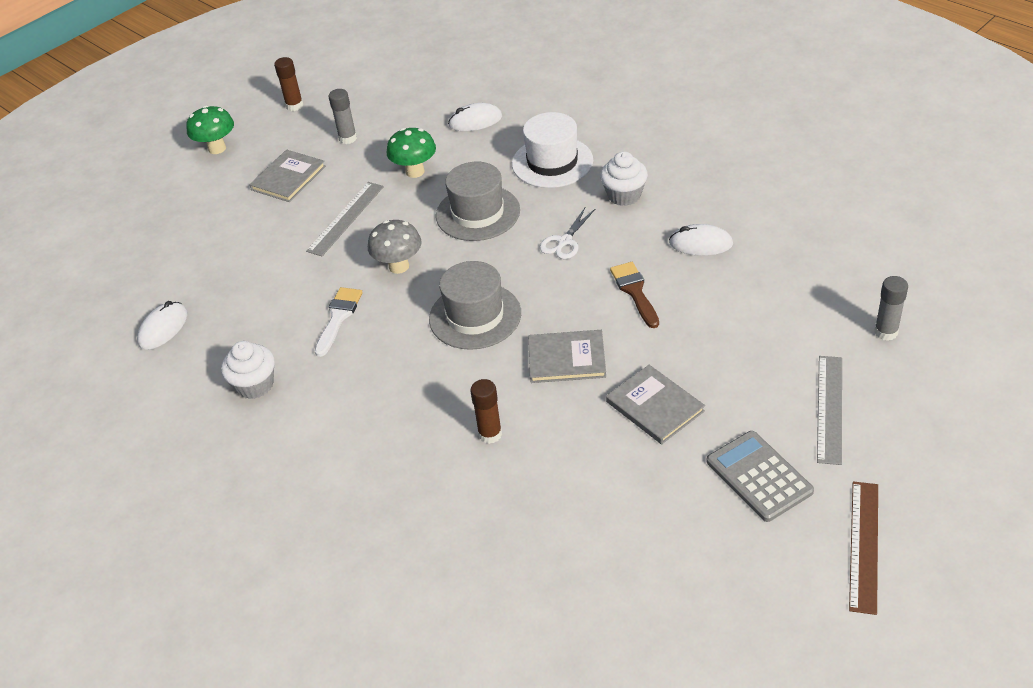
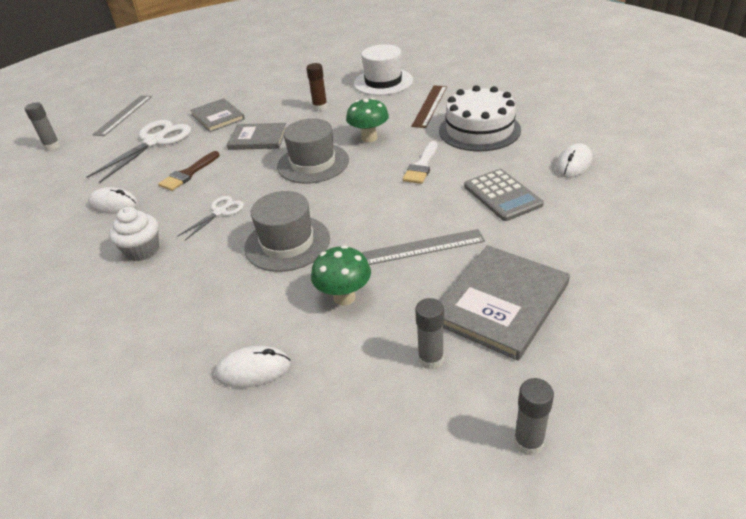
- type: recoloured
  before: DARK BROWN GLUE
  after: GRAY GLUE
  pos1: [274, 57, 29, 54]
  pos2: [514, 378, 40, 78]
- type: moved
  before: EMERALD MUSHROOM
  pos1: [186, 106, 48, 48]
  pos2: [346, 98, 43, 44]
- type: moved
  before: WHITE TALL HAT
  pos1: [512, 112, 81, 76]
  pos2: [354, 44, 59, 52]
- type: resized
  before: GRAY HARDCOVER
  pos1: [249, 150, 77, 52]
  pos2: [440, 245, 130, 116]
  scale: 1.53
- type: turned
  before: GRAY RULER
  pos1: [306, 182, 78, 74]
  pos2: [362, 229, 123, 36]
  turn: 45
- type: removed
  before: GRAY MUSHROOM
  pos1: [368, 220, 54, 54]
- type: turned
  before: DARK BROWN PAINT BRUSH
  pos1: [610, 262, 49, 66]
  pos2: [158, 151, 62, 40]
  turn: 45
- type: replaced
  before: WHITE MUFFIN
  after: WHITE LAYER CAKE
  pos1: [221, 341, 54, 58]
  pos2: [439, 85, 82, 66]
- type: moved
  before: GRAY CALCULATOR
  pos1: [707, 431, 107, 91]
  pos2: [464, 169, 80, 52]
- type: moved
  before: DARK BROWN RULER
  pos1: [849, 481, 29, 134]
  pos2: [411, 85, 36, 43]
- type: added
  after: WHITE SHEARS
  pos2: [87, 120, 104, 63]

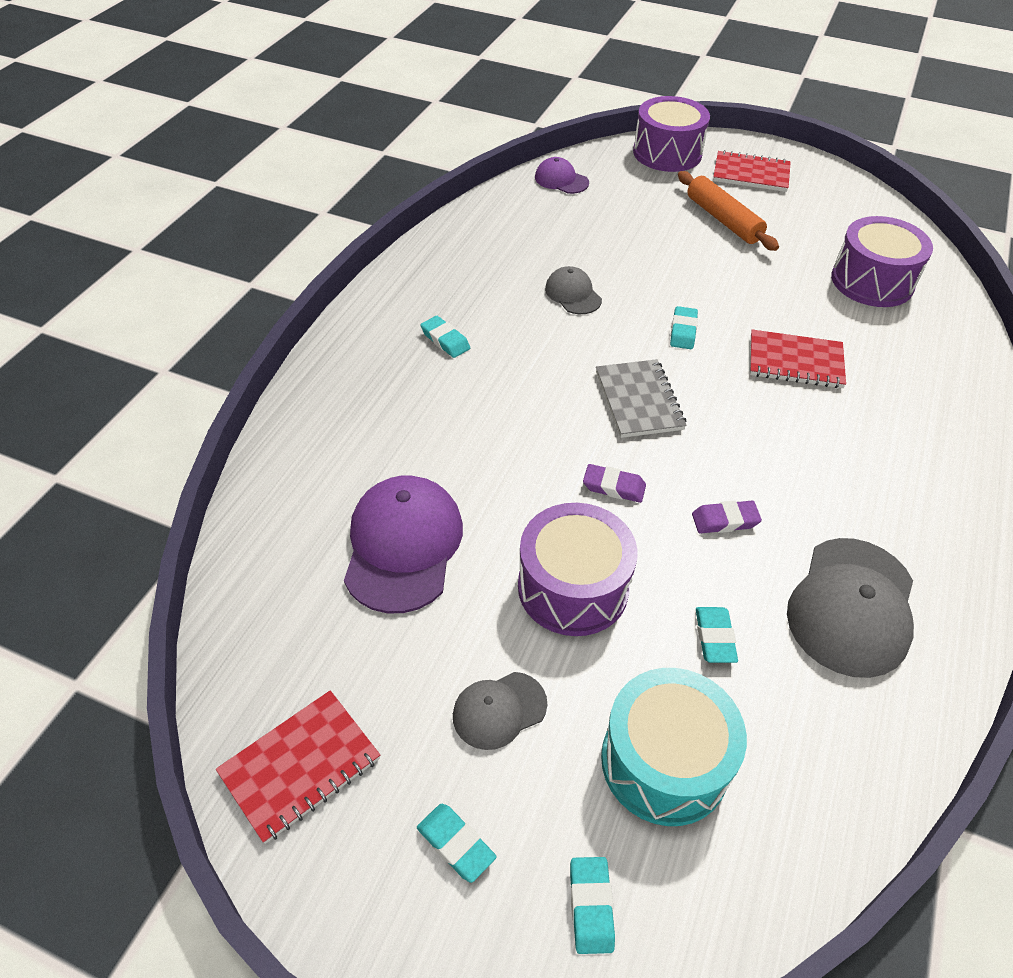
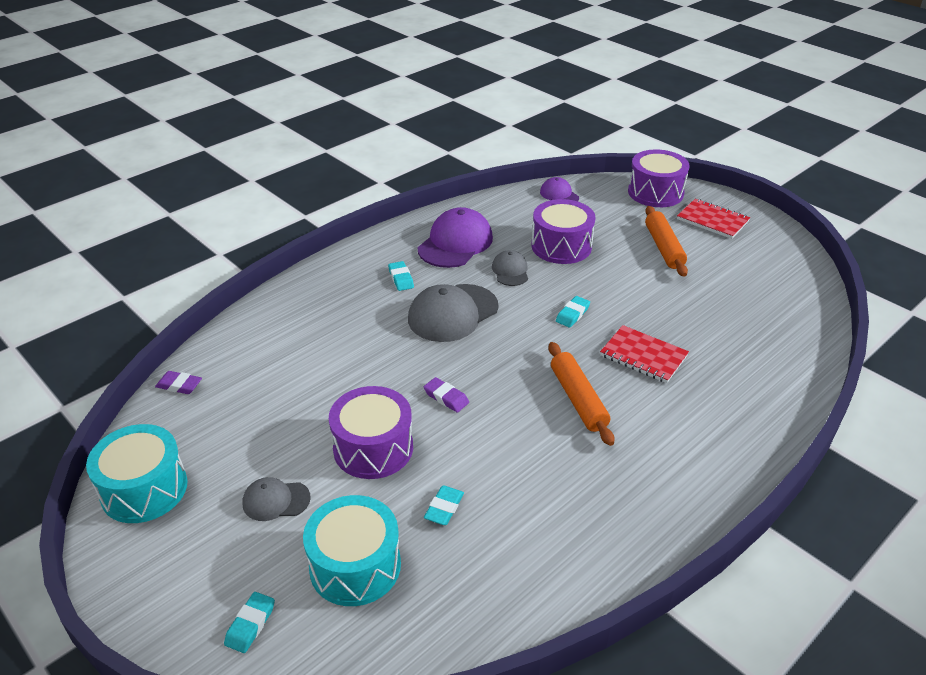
- type: moved
  before: PURPLE SNARE DRUM
  pos1: [831, 216, 102, 91]
  pos2: [531, 199, 64, 65]
- type: removed
  before: GRAY EXERCISE BOOK
  pos1: [596, 359, 91, 79]
- type: moved
  before: PURPLE PEAKED CAP
  pos1: [344, 476, 119, 137]
  pos2: [418, 207, 75, 61]
- type: moved
  before: PURPLE PENCIL ERASER
  pos1: [692, 501, 70, 33]
  pos2: [155, 371, 47, 23]
- type: moved
  before: GRAY PEAKED CAP
  pos1: [787, 538, 127, 140]
  pos2: [408, 284, 90, 58]
- type: replaced
  before: SCARLET EXERCISE BOOK
  after: TEAL SNARE DRUM
  pos1: [216, 690, 164, 154]
  pos2: [86, 424, 102, 99]
- type: removed
  before: TEAL PENCIL ERASER
  pos1: [417, 804, 79, 79]
- type: added
  after: ORANGE-COLOURED DOUGH ROLLER
  pos2: [548, 342, 66, 104]

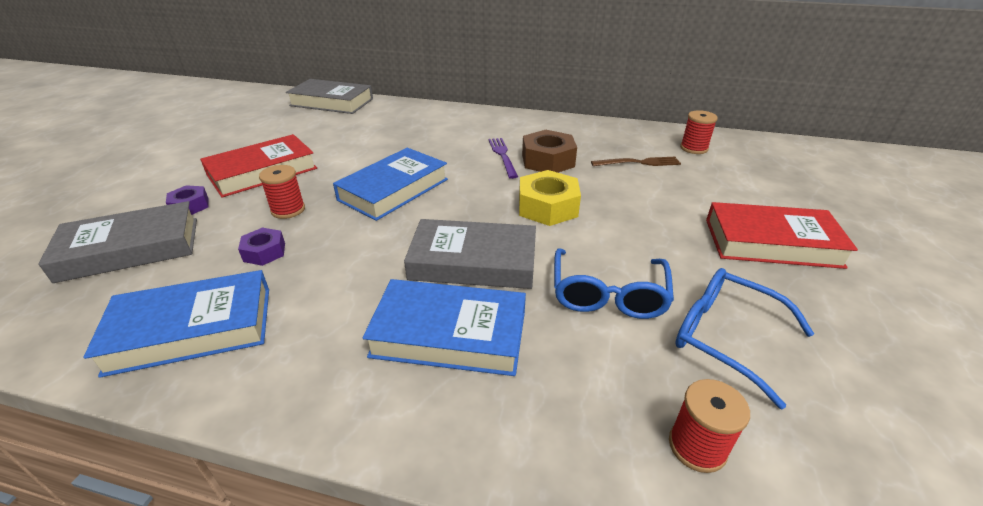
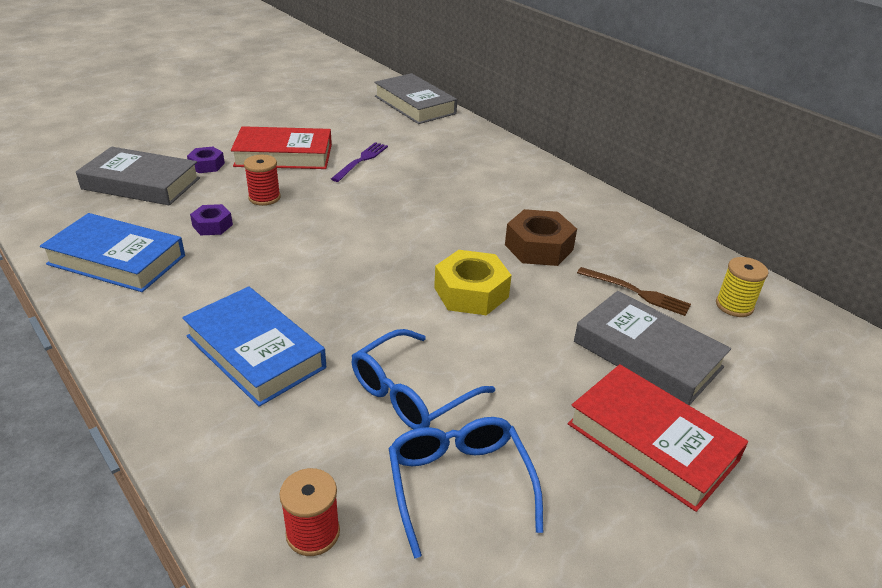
- type: recoloured
  before: SCARLET BOBBIN
  after: BRIGHT YELLOW BOBBIN
  pos1: [680, 110, 38, 44]
  pos2: [716, 257, 52, 60]
- type: moved
  before: PURPLE FORK
  pos1: [488, 138, 30, 41]
  pos2: [331, 142, 57, 40]
- type: removed
  before: BLUE HARDCOVER
  pos1: [333, 148, 115, 73]
- type: moved
  before: GRAY HARDCOVER
  pos1: [404, 219, 132, 70]
  pos2: [574, 291, 157, 114]

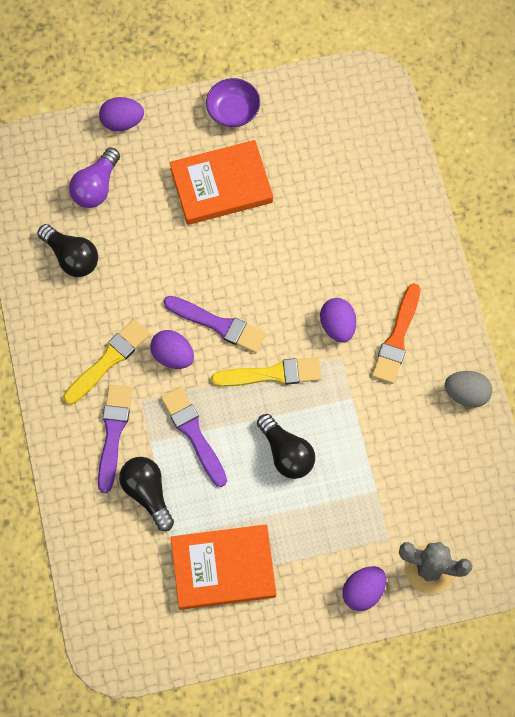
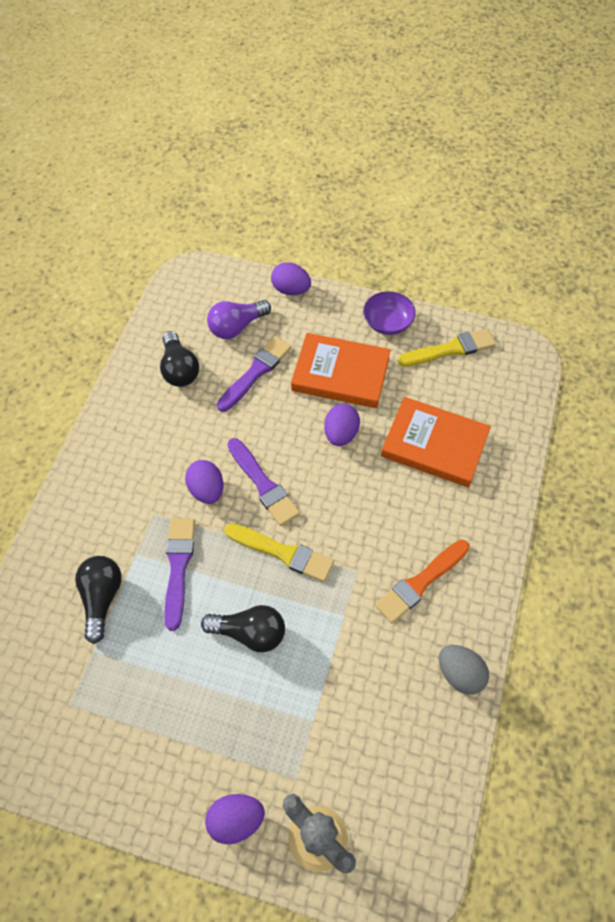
- type: moved
  before: PURPLE EGG SHAPE
  pos1: [320, 298, 36, 45]
  pos2: [324, 404, 36, 42]
- type: moved
  before: BRIGHT YELLOW PAINT BRUSH
  pos1: [63, 319, 87, 86]
  pos2: [398, 329, 98, 38]
- type: moved
  before: PURPLE PAINT BRUSH
  pos1: [98, 384, 34, 109]
  pos2: [217, 336, 74, 76]
- type: turned
  before: EBONY LIGHTBULB
  pos1: [257, 414, 58, 65]
  pos2: [201, 605, 84, 47]
  turn: -75
- type: moved
  before: ORANGE-COLOURED HARDCOVER
  pos1: [171, 524, 105, 86]
  pos2: [381, 397, 110, 90]

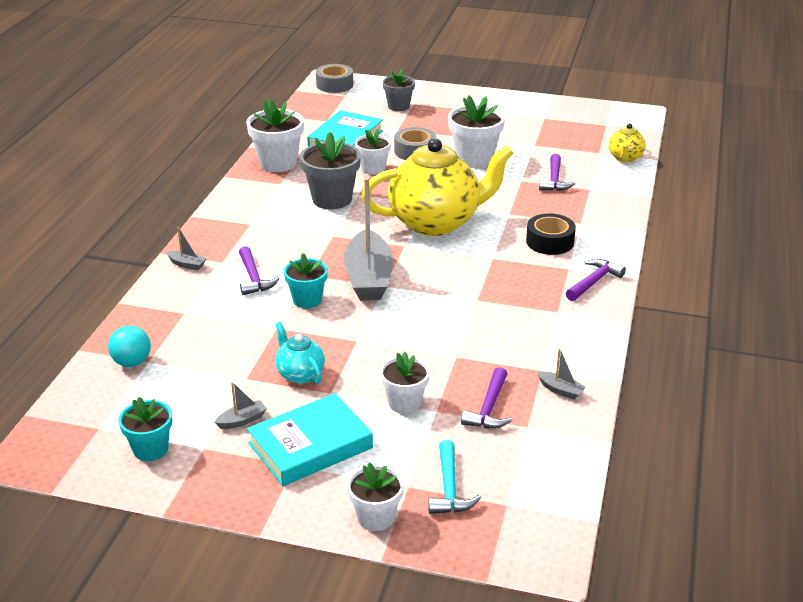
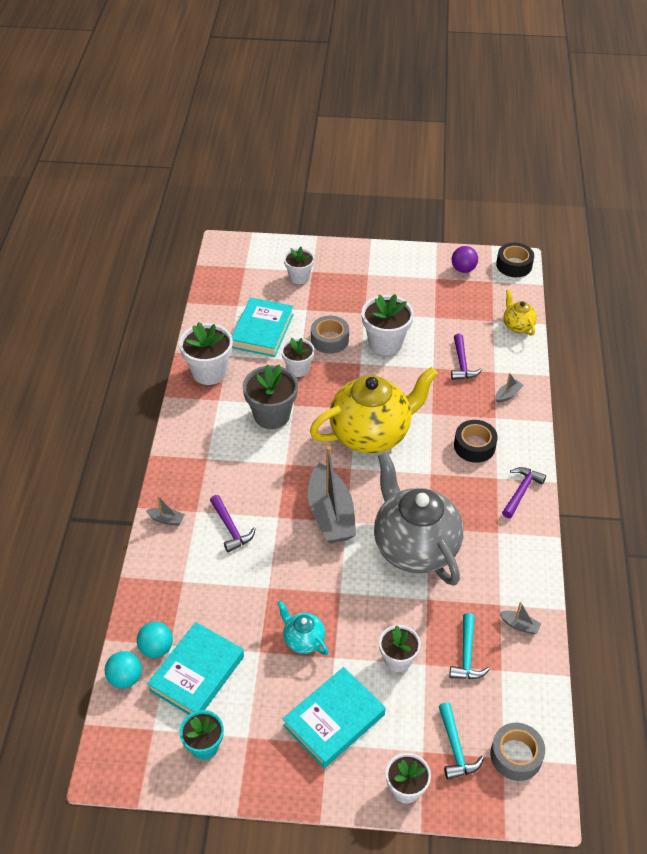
- type: moved
  before: GRAY TAPE
  pos1: [316, 64, 37, 29]
  pos2: [490, 723, 55, 58]
- type: recoloured
  before: GRAY POTTED PLANT
  after: WHITE POTTED PLANT
  pos1: [382, 69, 33, 42]
  pos2: [284, 246, 31, 38]
- type: turned
  before: BRIGHT YELLOW TEA POT
  pos1: [609, 123, 37, 39]
  pos2: [504, 289, 33, 47]
  turn: 150
- type: removed
  before: TEAL POTTED PLANT
  pos1: [284, 253, 44, 55]
- type: recoloured
  before: PURPLE HAMMER
  after: TEAL HAMMER
  pos1: [461, 367, 51, 62]
  pos2: [449, 613, 41, 66]
- type: moved
  before: GRAY SAILBOAT
  pos1: [214, 382, 53, 47]
  pos2: [495, 373, 29, 30]
- type: added
  after: EBONY TAPE
  pos2: [496, 243, 38, 34]
- type: added
  after: PURPLE PLAY BALL
  pos2: [452, 246, 26, 27]
- type: added
  after: GRAY TEA POT
  pos2: [374, 452, 90, 134]
- type: added
  after: TEAL HARDCOVER
  pos2: [147, 622, 97, 93]
- type: added
  after: TEAL PLAY BALL
  pos2: [105, 651, 37, 37]

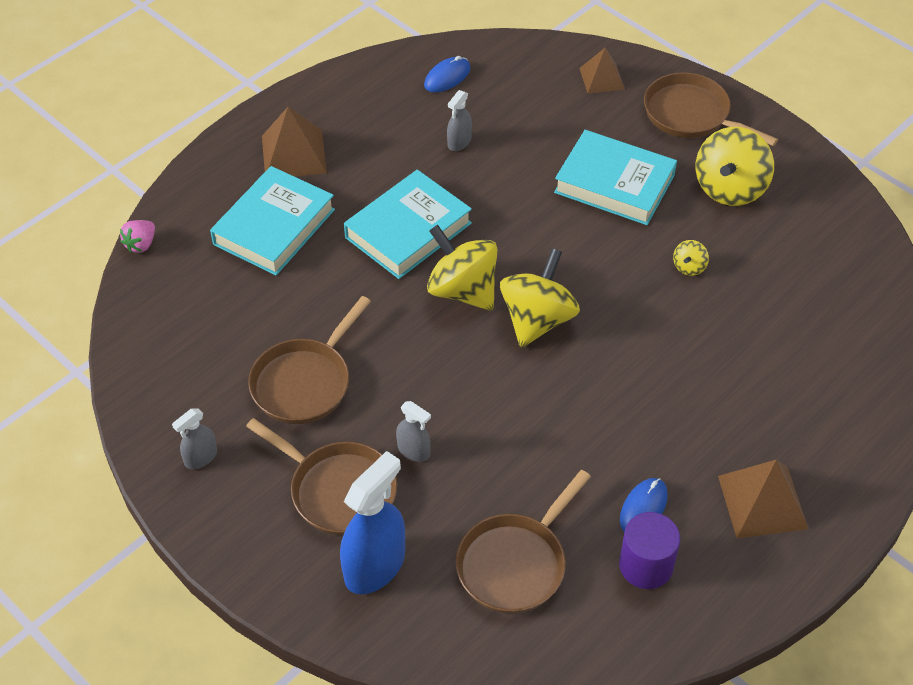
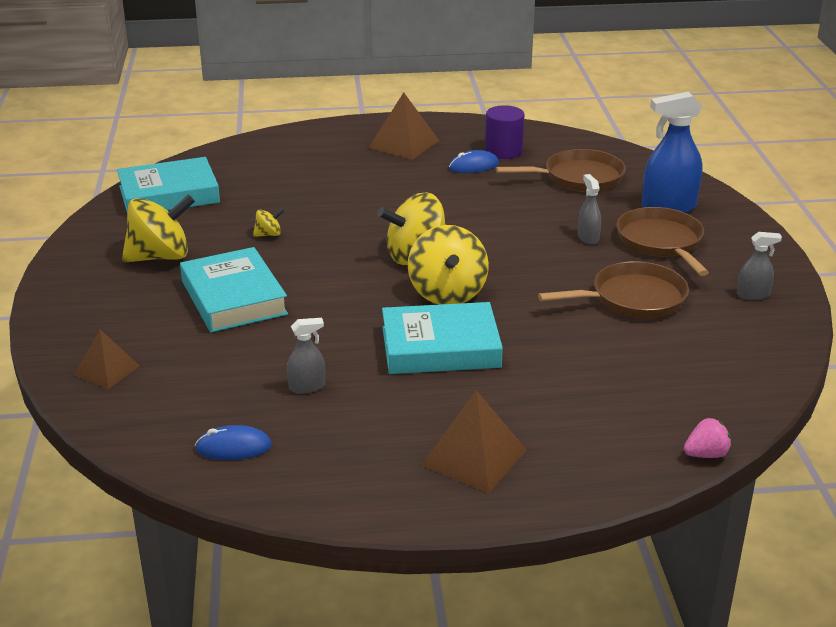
- type: removed
  before: DARK BROWN SKILLET
  pos1: [644, 72, 134, 74]
- type: moved
  before: TEAL HARDCOVER
  pos1: [210, 166, 125, 109]
  pos2: [117, 157, 103, 55]

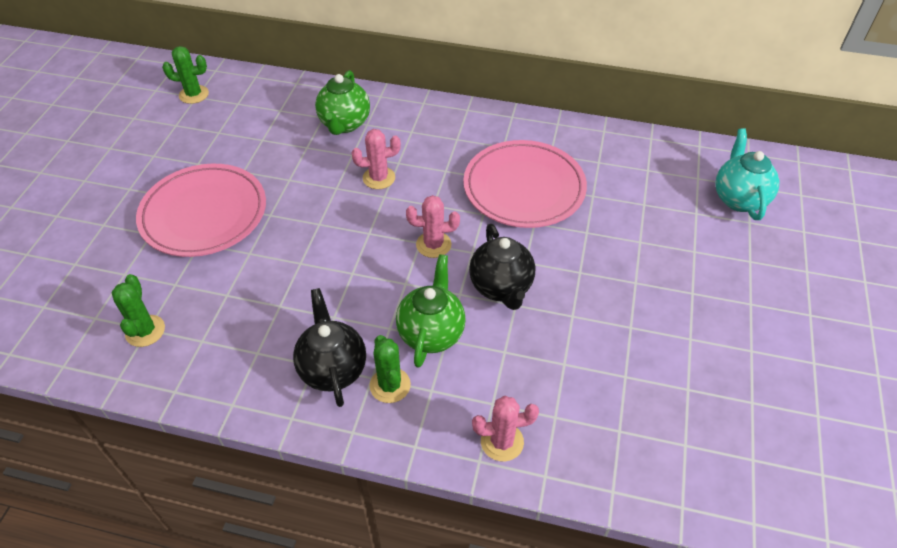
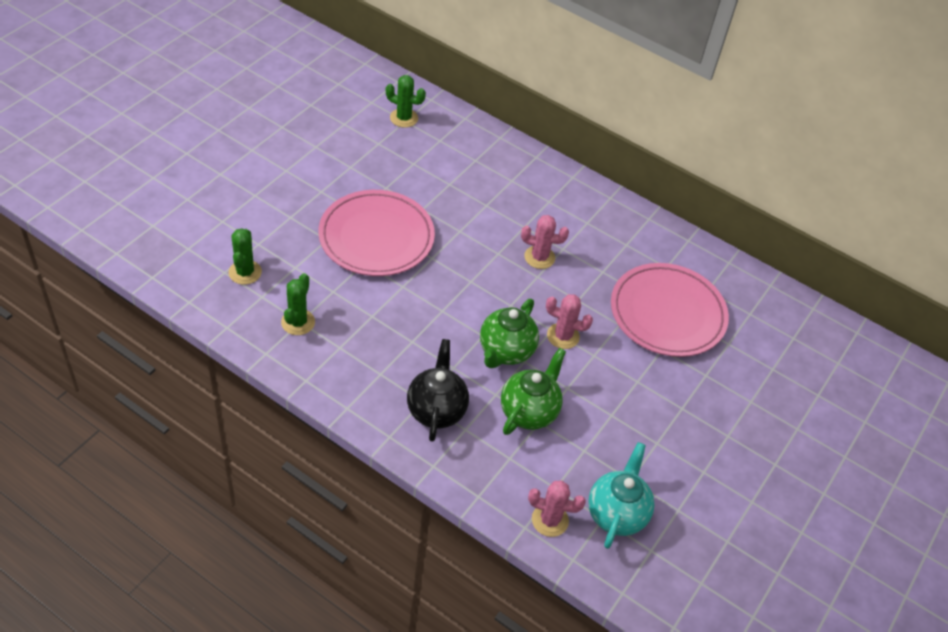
- type: moved
  before: EMERALD TEA POT
  pos1: [315, 70, 55, 65]
  pos2: [480, 299, 59, 69]
- type: moved
  before: TEAL TEA POT
  pos1: [715, 128, 65, 92]
  pos2: [588, 442, 67, 107]
- type: removed
  before: EBONY TEA POT
  pos1: [469, 224, 66, 86]
- type: moved
  before: EMERALD SAGUARO CACTUS
  pos1: [370, 335, 41, 68]
  pos2: [228, 228, 34, 57]

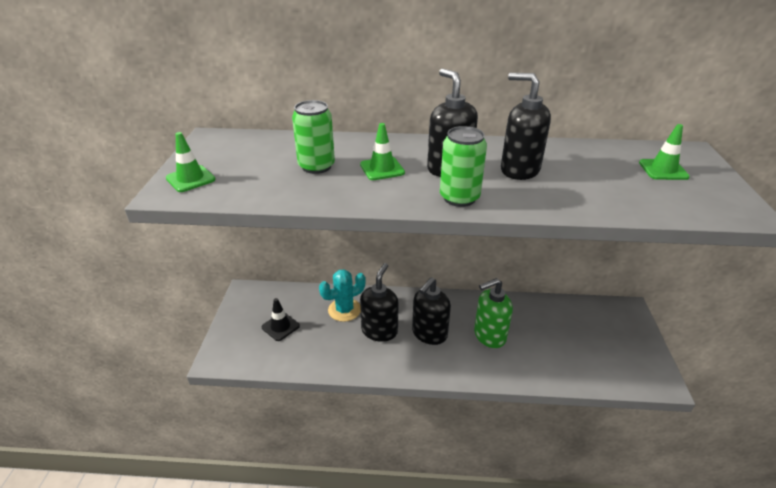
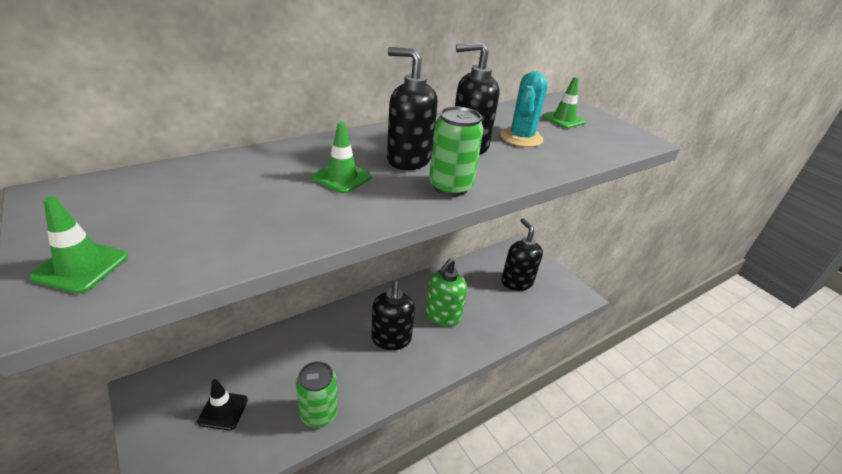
- type: moved
  before: EMERALD TIN
  pos1: [292, 100, 43, 74]
  pos2: [296, 361, 42, 67]
- type: moved
  before: EBONY SOAP PUMP
  pos1: [360, 263, 39, 79]
  pos2: [501, 218, 42, 73]
- type: moved
  before: TEAL SAGUARO CACTUS
  pos1: [319, 269, 47, 53]
  pos2: [500, 71, 48, 76]

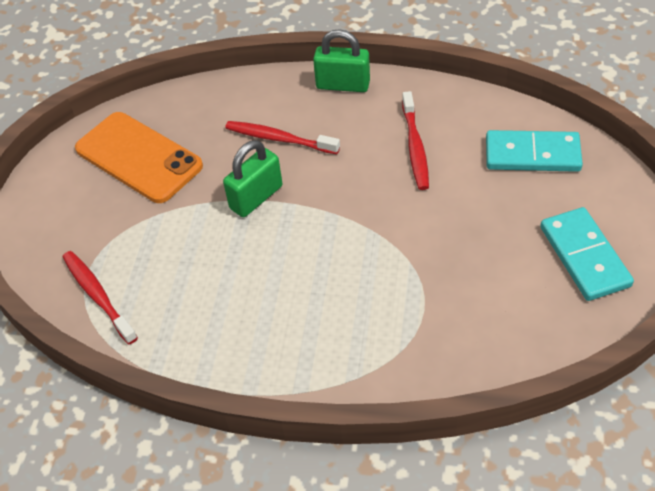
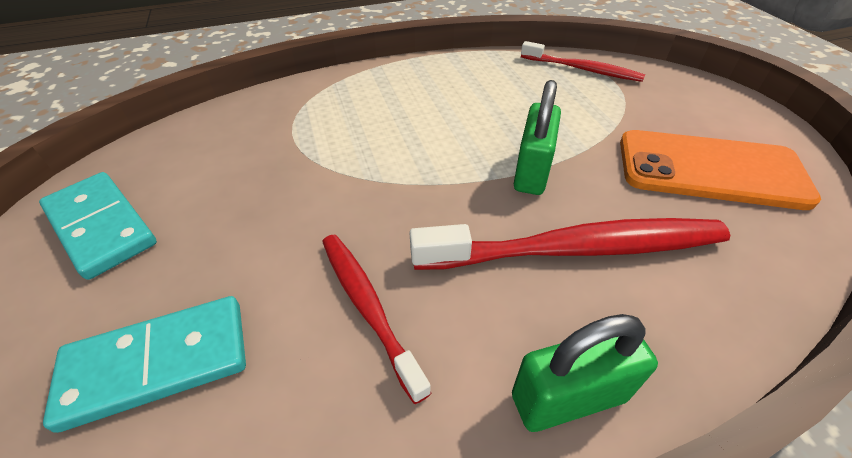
- type: resized
  before: SCARLET DENTAL BRUSH
  pos1: [225, 121, 115, 33]
  pos2: [409, 218, 321, 52]
  scale: 1.66

